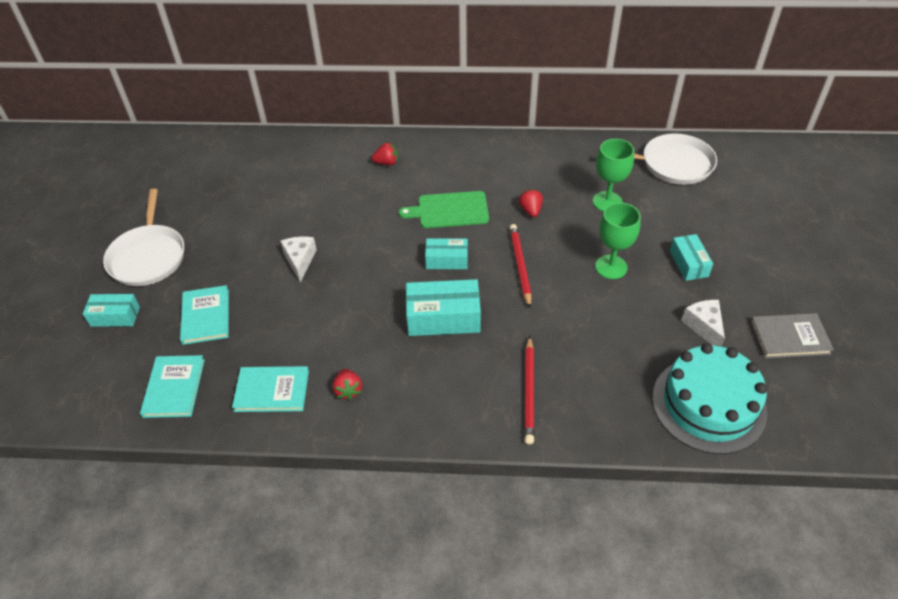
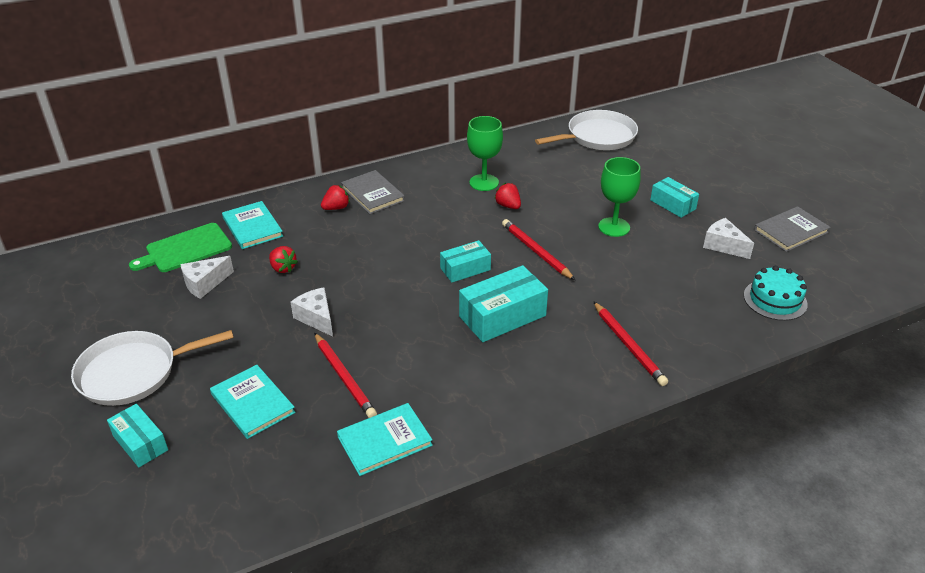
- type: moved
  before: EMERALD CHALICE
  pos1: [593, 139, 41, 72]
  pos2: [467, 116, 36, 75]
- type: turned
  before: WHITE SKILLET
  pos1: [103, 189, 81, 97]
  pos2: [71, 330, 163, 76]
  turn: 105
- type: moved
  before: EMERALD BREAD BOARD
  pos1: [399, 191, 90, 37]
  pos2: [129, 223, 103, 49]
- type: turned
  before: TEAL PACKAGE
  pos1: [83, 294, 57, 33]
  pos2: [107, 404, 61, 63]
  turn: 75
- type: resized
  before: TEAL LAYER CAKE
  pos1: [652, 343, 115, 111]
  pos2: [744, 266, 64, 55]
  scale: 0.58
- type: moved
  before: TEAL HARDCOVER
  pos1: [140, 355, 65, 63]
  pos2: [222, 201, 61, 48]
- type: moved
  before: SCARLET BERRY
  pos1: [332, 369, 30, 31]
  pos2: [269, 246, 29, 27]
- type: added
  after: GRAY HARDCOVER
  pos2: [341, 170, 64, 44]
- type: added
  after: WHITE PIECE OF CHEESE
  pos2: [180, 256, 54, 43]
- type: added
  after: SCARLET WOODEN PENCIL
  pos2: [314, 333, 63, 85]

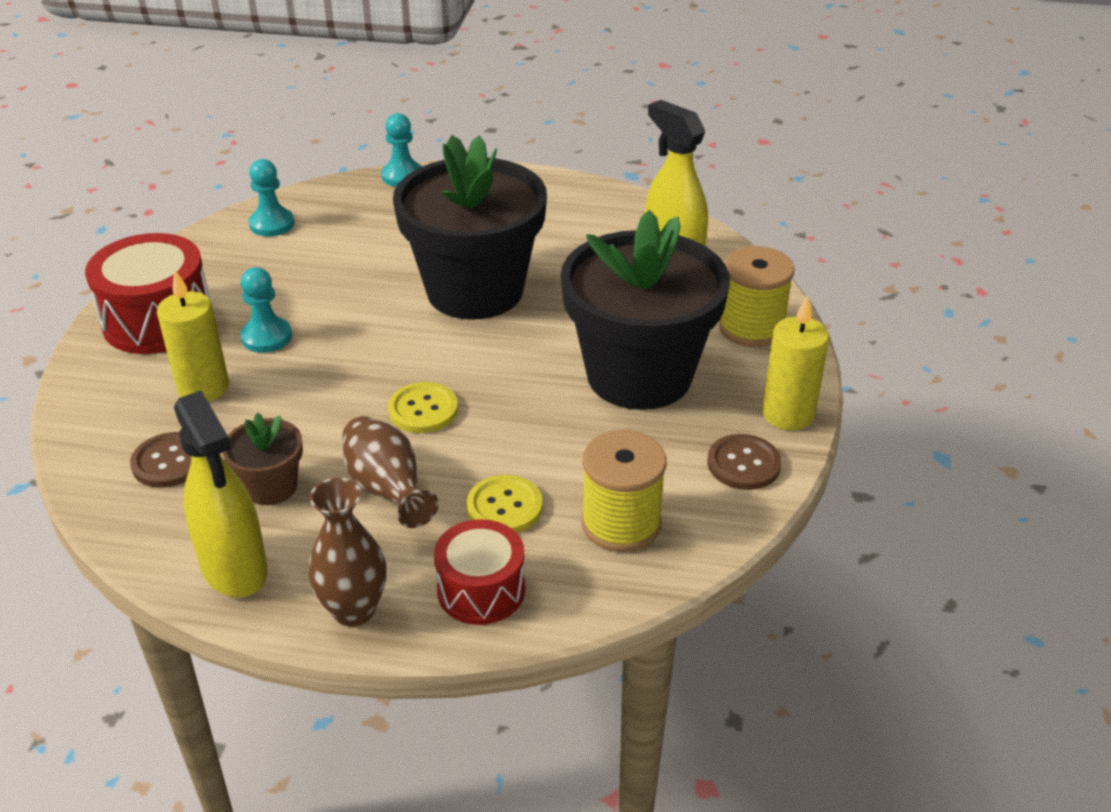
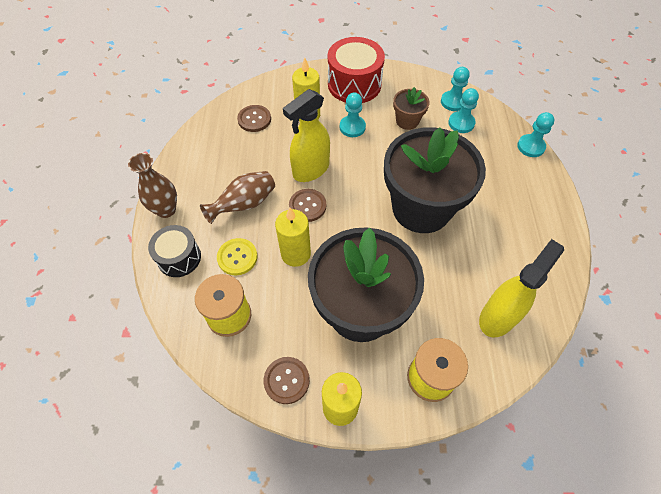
- type: recoloured
  before: BRIGHT YELLOW BUTTON
  after: DARK BROWN BUTTON
  pos1: [388, 382, 70, 51]
  pos2: [289, 189, 37, 33]
- type: moved
  before: BRIGHT YELLOW SPRAYER
  pos1: [174, 391, 94, 207]
  pos2: [283, 89, 47, 93]
- type: moved
  before: DARK BROWN POTTED PLANT
  pos1: [222, 413, 81, 92]
  pos2: [393, 87, 37, 43]
- type: recoloured
  before: SCARLET SNARE DRUM
  after: EBONY SNARE DRUM
  pos1: [434, 519, 91, 106]
  pos2: [148, 225, 53, 52]
- type: added
  after: TEAL CHESS PAWN
  pos2: [448, 88, 31, 45]
- type: added
  after: BRIGHT YELLOW PILLAR CANDLE
  pos2: [275, 207, 36, 60]

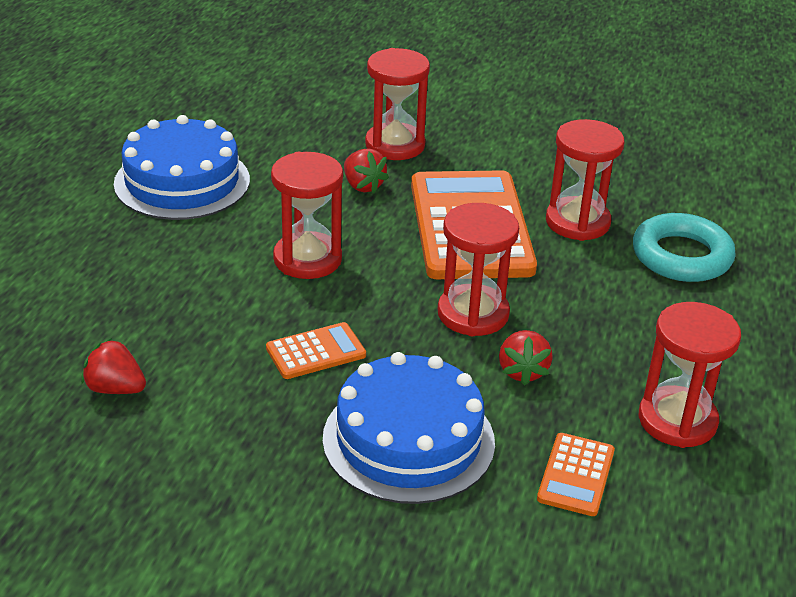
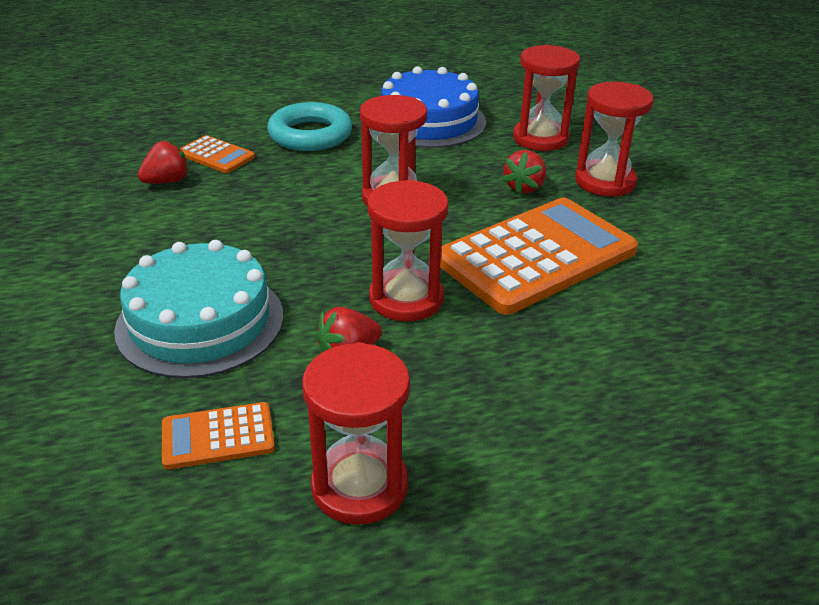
- type: moved
  before: SCARLET HOURGLASS
  pos1: [546, 119, 78, 122]
  pos2: [513, 45, 67, 106]
- type: moved
  before: TEAL RING
  pos1: [633, 213, 103, 69]
  pos2: [267, 102, 85, 49]
- type: moved
  before: ORANGE-COLOURED CALCULATOR
  pos1: [266, 322, 100, 57]
  pos2: [180, 135, 75, 38]
- type: turned
  before: SCARLET BERRY
  pos1: [81, 338, 65, 56]
  pos2: [138, 140, 52, 44]
  turn: 60
- type: recoloured
  before: BLUE LAYER CAKE
  after: TEAL LAYER CAKE
  pos1: [323, 352, 172, 152]
  pos2: [114, 240, 169, 138]

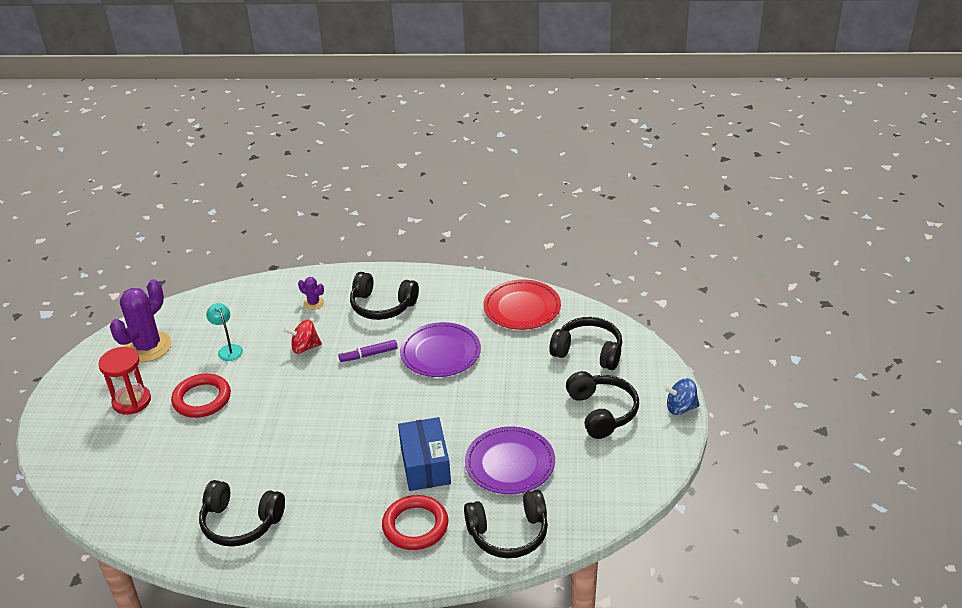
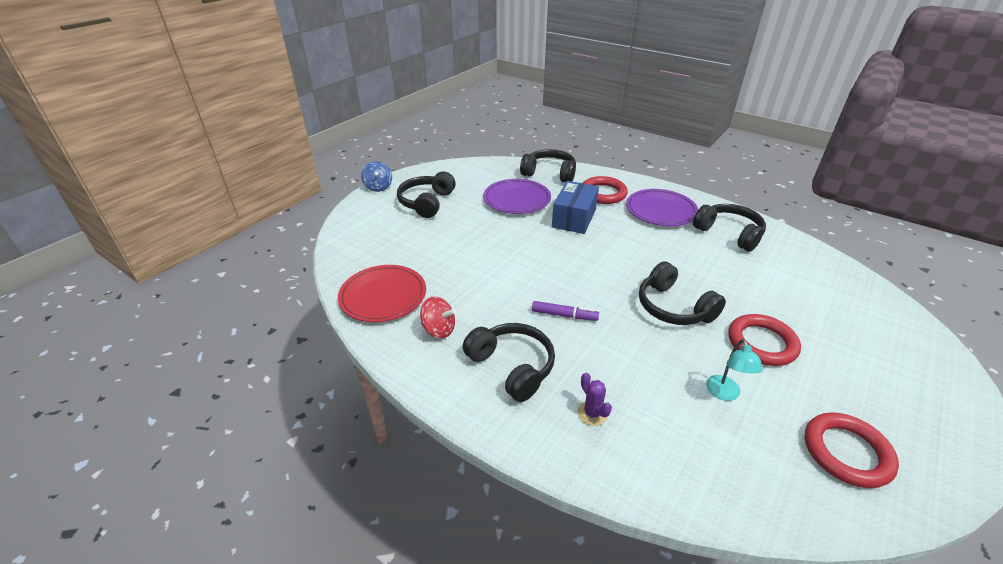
- type: replaced
  before: PURPLE SAGUARO CACTUS
  after: SCARLET RING
  pos1: [110, 279, 62, 83]
  pos2: [805, 412, 94, 76]
- type: moved
  before: EBONY HEADPHONES
  pos1: [549, 317, 73, 53]
  pos2: [639, 261, 87, 64]
- type: moved
  before: SCARLET TOY TOP
  pos1: [283, 319, 39, 35]
  pos2: [420, 296, 36, 43]
- type: moved
  before: PURPLE DINNER PLATE
  pos1: [400, 322, 81, 55]
  pos2: [626, 189, 72, 37]
- type: removed
  before: SCARLET HOURGLASS
  pos1: [98, 347, 53, 68]
- type: turned
  before: BLUE TOY TOP
  pos1: [663, 378, 37, 37]
  pos2: [361, 162, 31, 30]
  turn: 45

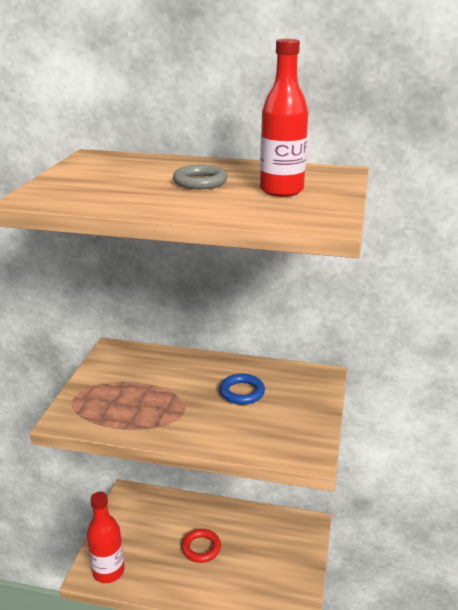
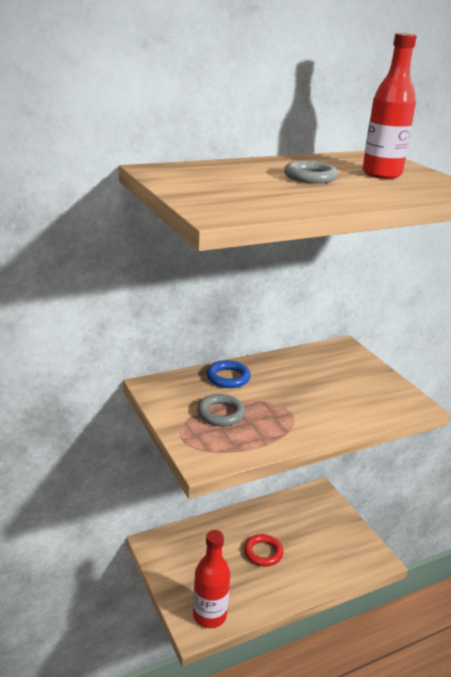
- type: moved
  before: BLUE RING
  pos1: [219, 373, 46, 32]
  pos2: [207, 360, 44, 28]
- type: added
  after: GRAY RING
  pos2: [197, 394, 48, 32]

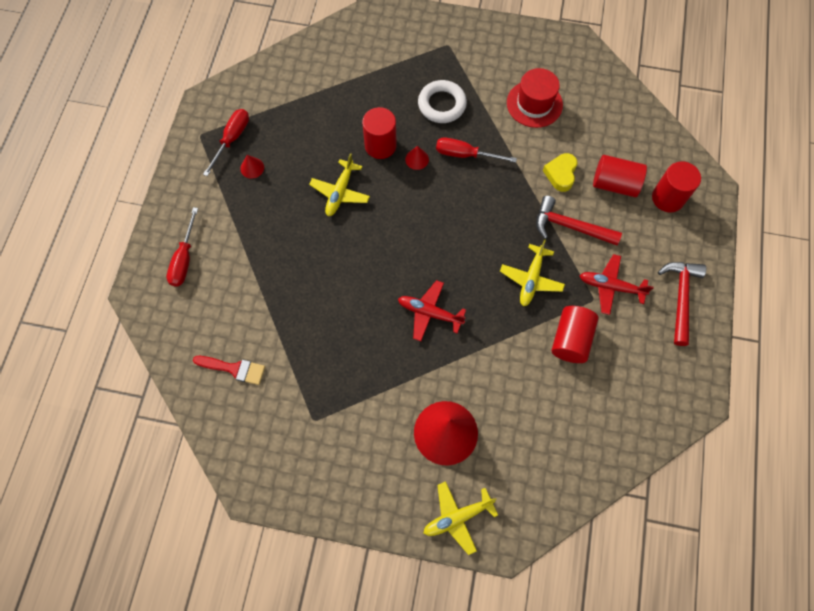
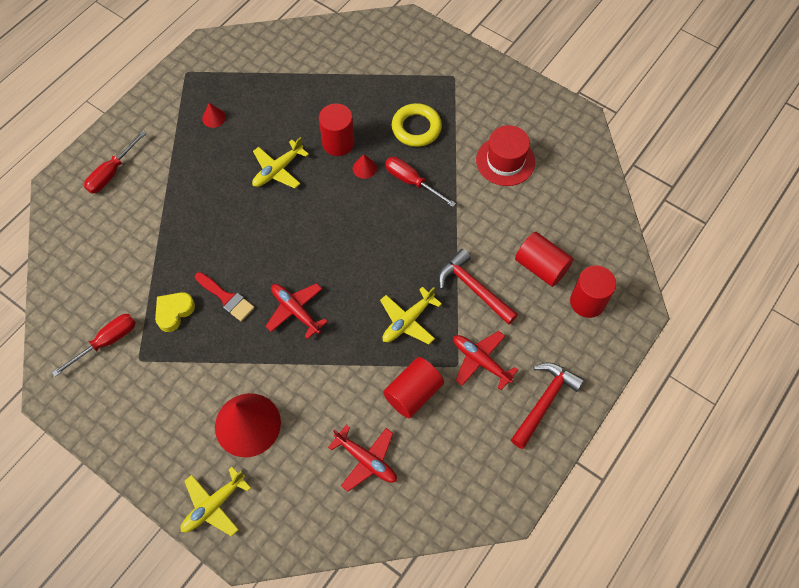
- type: recoloured
  before: WHITE RING
  after: BRIGHT YELLOW RING
  pos1: [418, 80, 49, 43]
  pos2: [392, 103, 50, 44]
- type: moved
  before: SCARLET SCREWDRIVER
  pos1: [203, 109, 46, 67]
  pos2: [52, 314, 84, 63]
- type: moved
  before: BRIGHT YELLOW HEART SHAPE
  pos1: [543, 153, 35, 39]
  pos2: [155, 292, 40, 40]
- type: moved
  before: SCARLET PAINT BRUSH
  pos1: [193, 356, 72, 29]
  pos2: [195, 272, 59, 49]
- type: turned
  before: BRIGHT YELLOW TOY PLANE
  pos1: [424, 481, 74, 74]
  pos2: [180, 467, 71, 69]
  turn: -45
- type: added
  after: SCARLET TOY PLANE
  pos2: [328, 425, 69, 67]

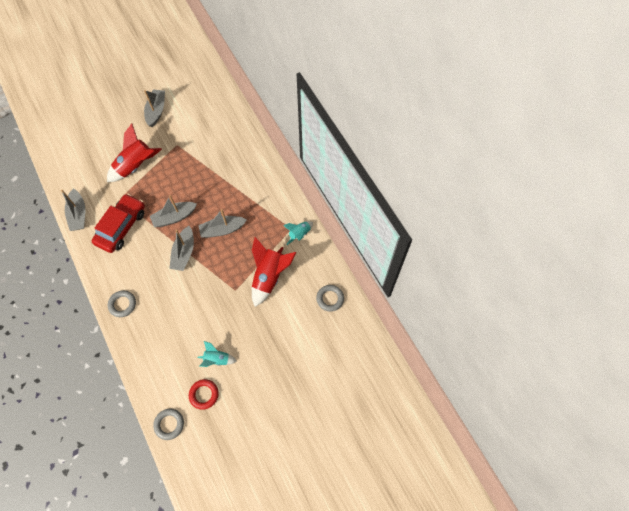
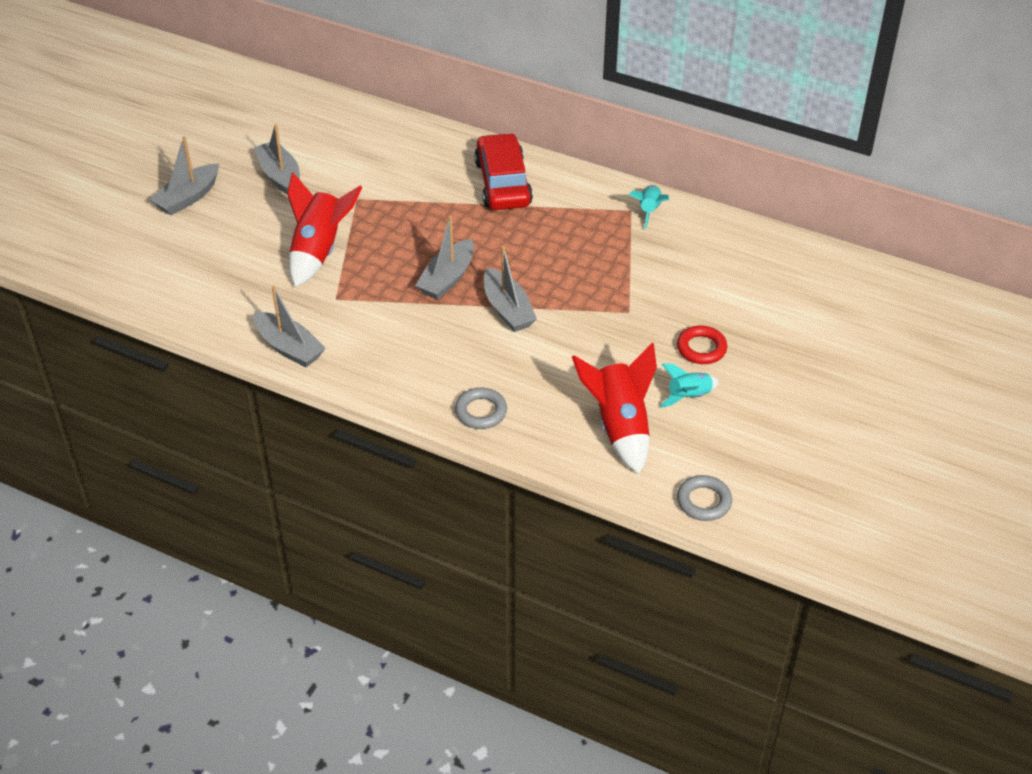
- type: moved
  before: SCARLET TOY CAR
  pos1: [92, 194, 53, 59]
  pos2: [474, 133, 59, 77]
- type: moved
  before: GRAY SAILBOAT
  pos1: [198, 209, 49, 29]
  pos2: [149, 136, 70, 79]
- type: moved
  before: SCARLET TOY ROCKET
  pos1: [252, 237, 45, 70]
  pos2: [572, 342, 85, 132]
- type: removed
  before: GRAY RING
  pos1: [316, 285, 28, 27]
- type: moved
  before: SCARLET RING
  pos1: [189, 379, 30, 31]
  pos2: [677, 326, 50, 38]

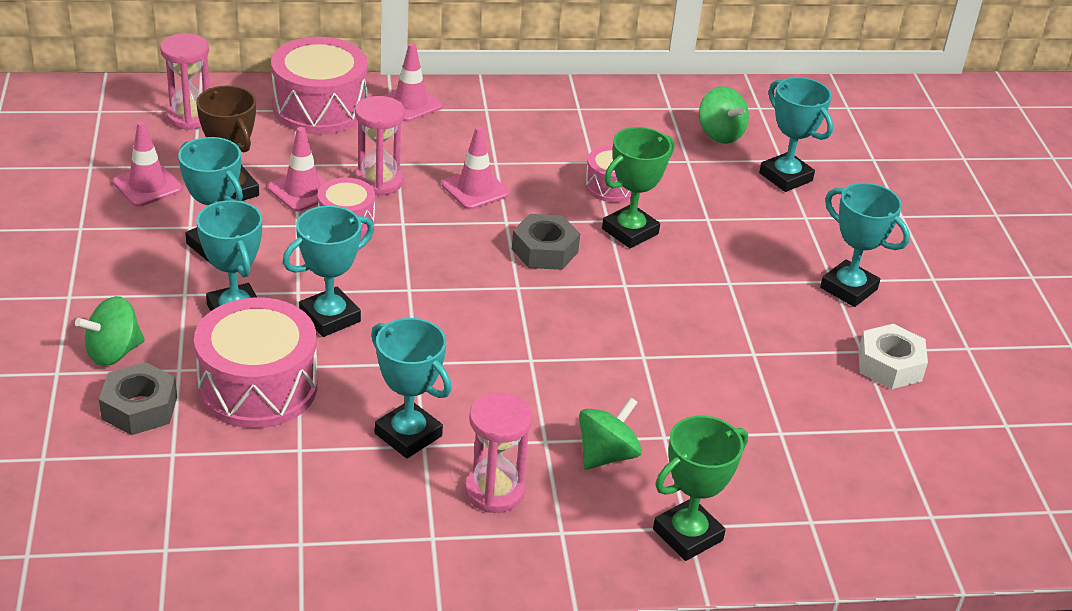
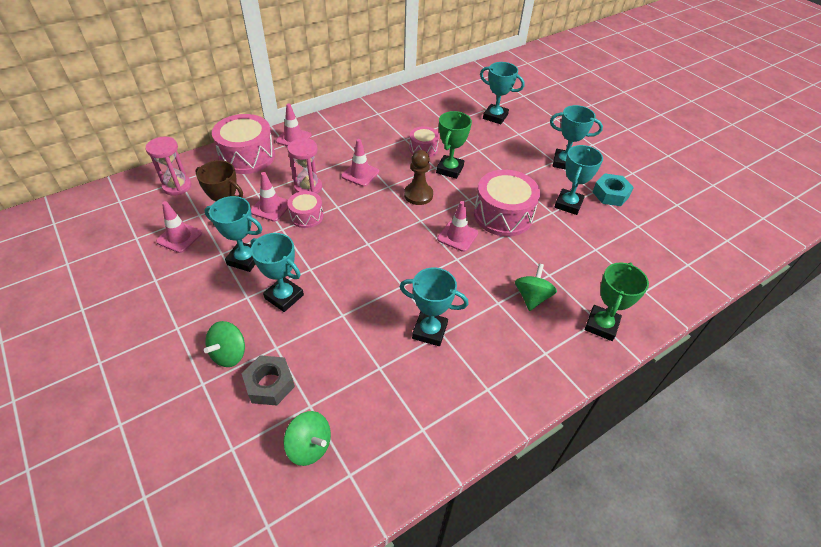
- type: moved
  before: EMERALD TOY TOP
  pos1: [699, 86, 50, 58]
  pos2: [283, 411, 48, 55]
- type: moved
  before: TEAL TROPHY
  pos1: [282, 206, 92, 131]
  pos2: [554, 145, 49, 70]
- type: replaced
  before: GRAY HEXAGON NUT
  after: DARK BROWN CHESS PAWN
  pos1: [512, 214, 68, 56]
  pos2: [404, 150, 29, 55]
- type: moved
  before: ROSY SNARE DRUM
  pos1: [194, 298, 123, 130]
  pos2: [474, 169, 66, 68]
- type: recoloured
  before: WHITE HEXAGON NUT
  after: TEAL HEXAGON NUT
  pos1: [858, 324, 70, 65]
  pos2: [593, 173, 41, 33]
- type: removed
  before: ROSY HOURGLASS
  pos1: [465, 393, 67, 120]
- type: added
  after: ROSY TRAFFIC CONE
  pos2: [437, 201, 41, 51]

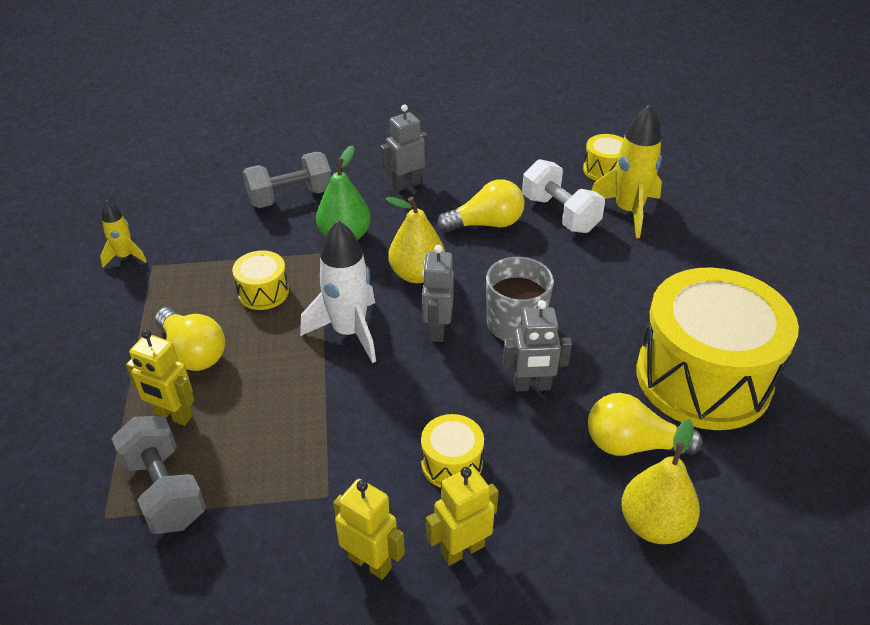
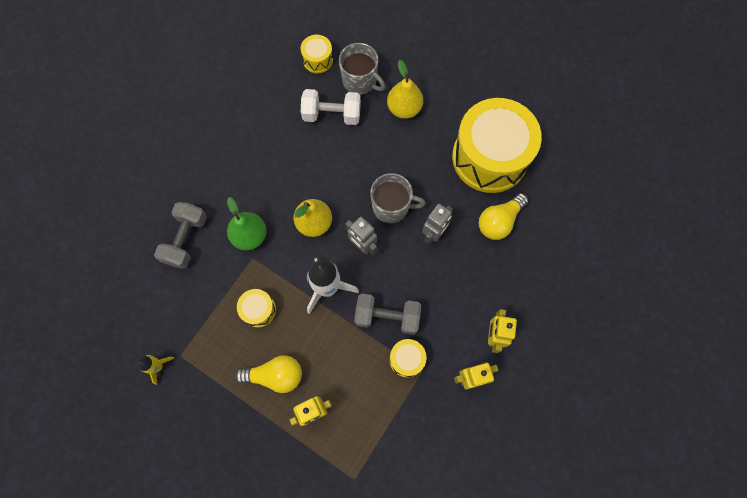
- type: removed
  before: GRAY ROBOT
  pos1: [380, 104, 48, 88]
- type: replaced
  before: BRIGHT YELLOW TOY ROCKET
  after: GRAY TEA MUG
  pos1: [591, 104, 71, 134]
  pos2: [339, 43, 46, 52]
- type: removed
  before: BRIGHT YELLOW LIGHTBULB
  pos1: [437, 179, 88, 53]
- type: moved
  before: BRIGHT YELLOW SNARE DRUM
  pos1: [421, 414, 63, 74]
  pos2: [390, 339, 37, 38]
- type: moved
  before: GRAY FREE WEIGHT
  pos1: [111, 416, 95, 118]
  pos2: [354, 294, 67, 41]
- type: moved
  before: BRIGHT YELLOW PEAR
  pos1: [621, 419, 79, 125]
  pos2: [387, 60, 36, 59]

